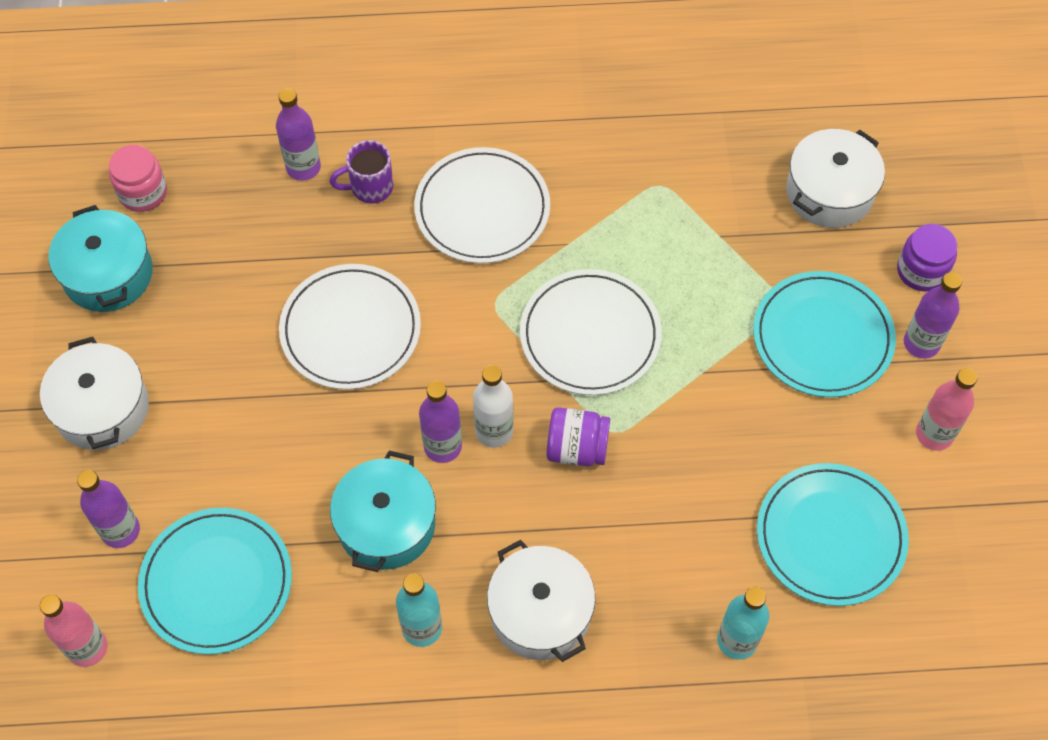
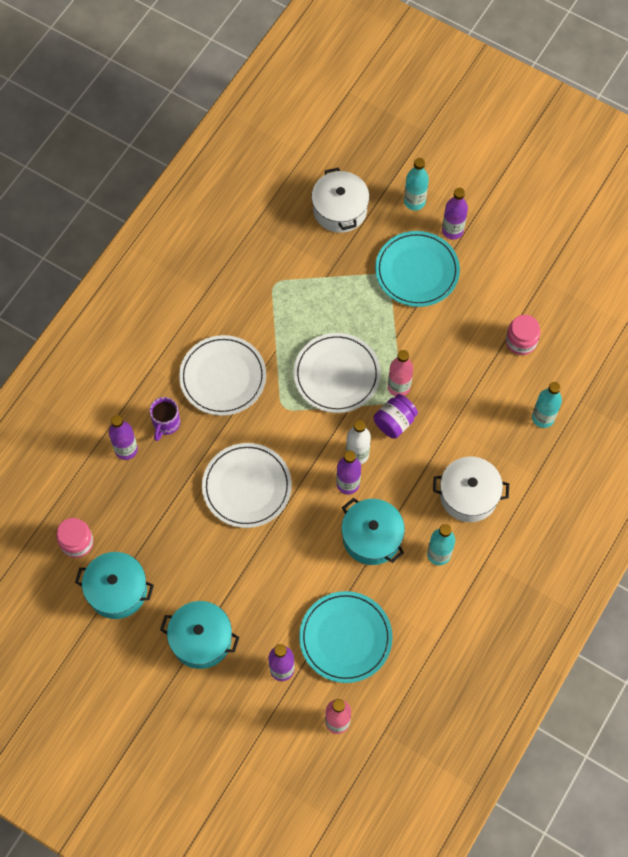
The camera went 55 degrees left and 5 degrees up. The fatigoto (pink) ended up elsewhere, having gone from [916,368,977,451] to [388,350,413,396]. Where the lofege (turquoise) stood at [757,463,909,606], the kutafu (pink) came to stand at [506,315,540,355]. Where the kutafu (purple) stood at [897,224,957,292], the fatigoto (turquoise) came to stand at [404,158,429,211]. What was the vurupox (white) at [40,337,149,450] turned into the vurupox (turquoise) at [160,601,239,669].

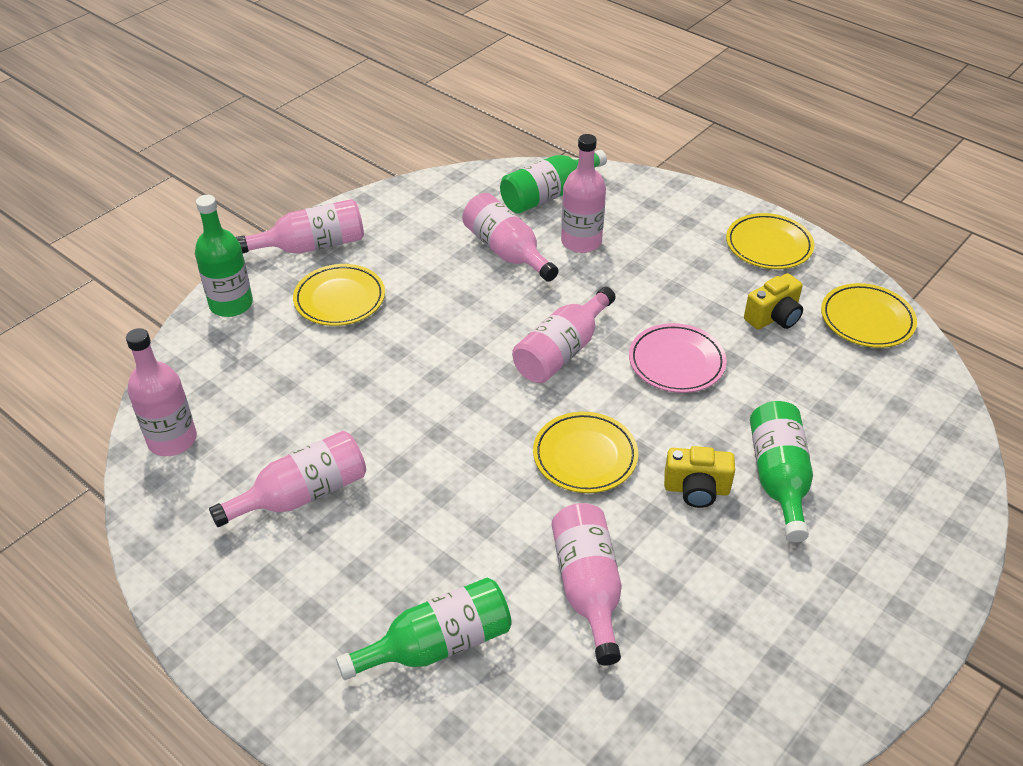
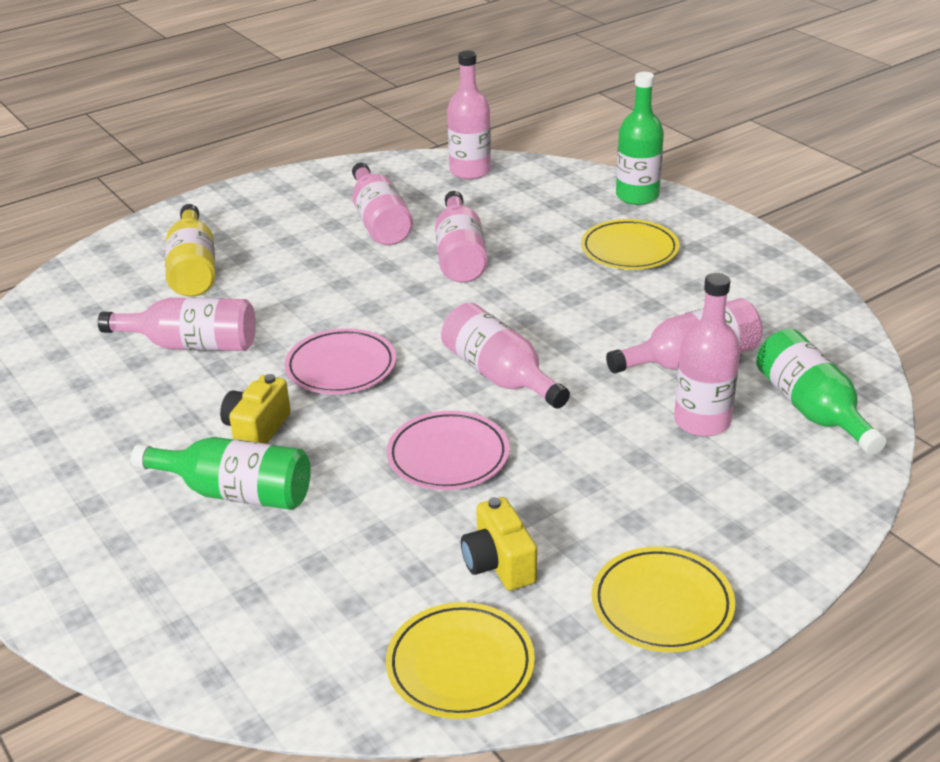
The camera went 105 degrees right and 10 degrees down. The fatigoto (pink) ended up elsewhere, having gone from [235,199,364,254] to [435,191,488,283]. What was the fatigoto (green) at [336,578,512,680] turned into the fatigoto (yellow) at [165,204,215,297]. What was the lofege (yellow) at [533,412,638,493] turned into the lofege (pink) at [285,328,396,394].

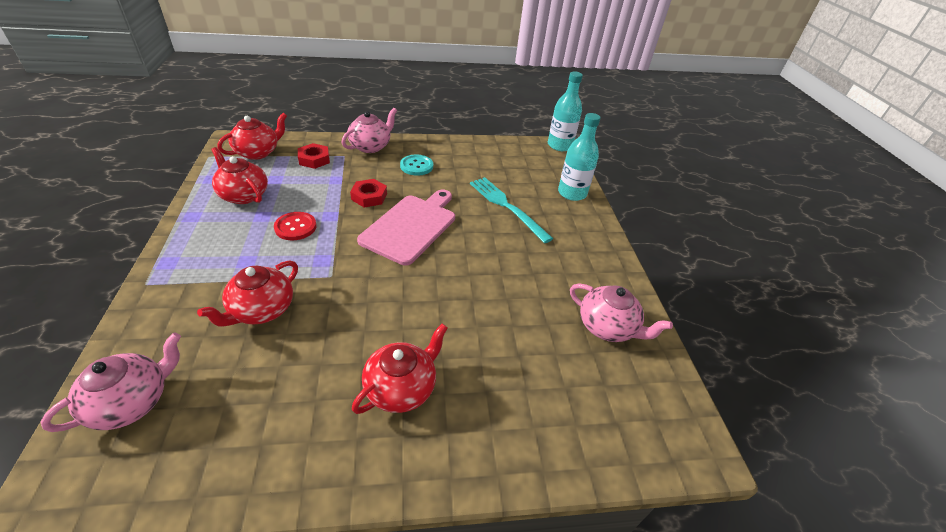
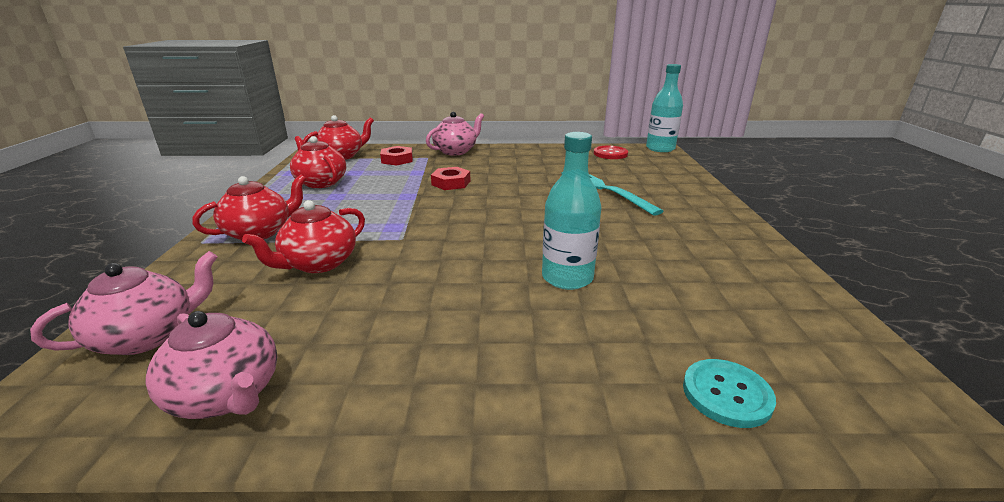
The camera went 10 degrees right and 15 degrees down. The second view lost the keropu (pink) at [357,190,455,265]. The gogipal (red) ended up elsewhere, having gone from [274,212,317,240] to [594,146,628,159]. The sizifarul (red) ended up elsewhere, having gone from [352,324,448,414] to [192,174,306,241]. The gogipal (turquoise) ended up elsewhere, having gone from [400,155,433,176] to [683,359,776,428]. The fatigoto (turquoise) ended up elsewhere, having gone from [558,113,600,201] to [542,132,601,290]. The sizifarul (pink) ended up elsewhere, having gone from [570,283,673,342] to [145,311,277,419].

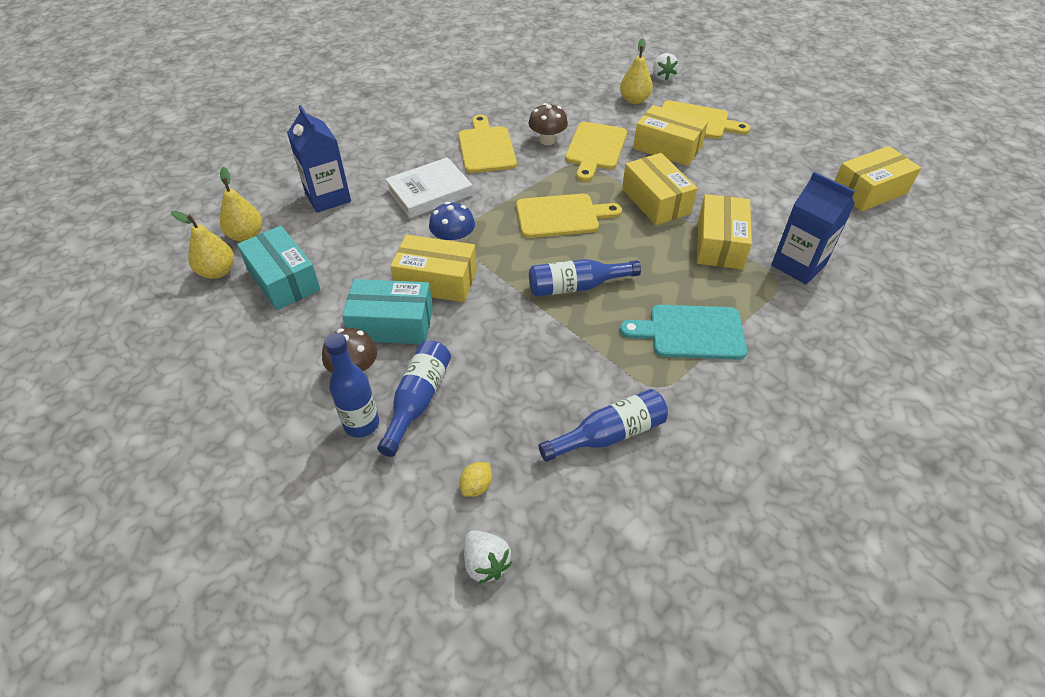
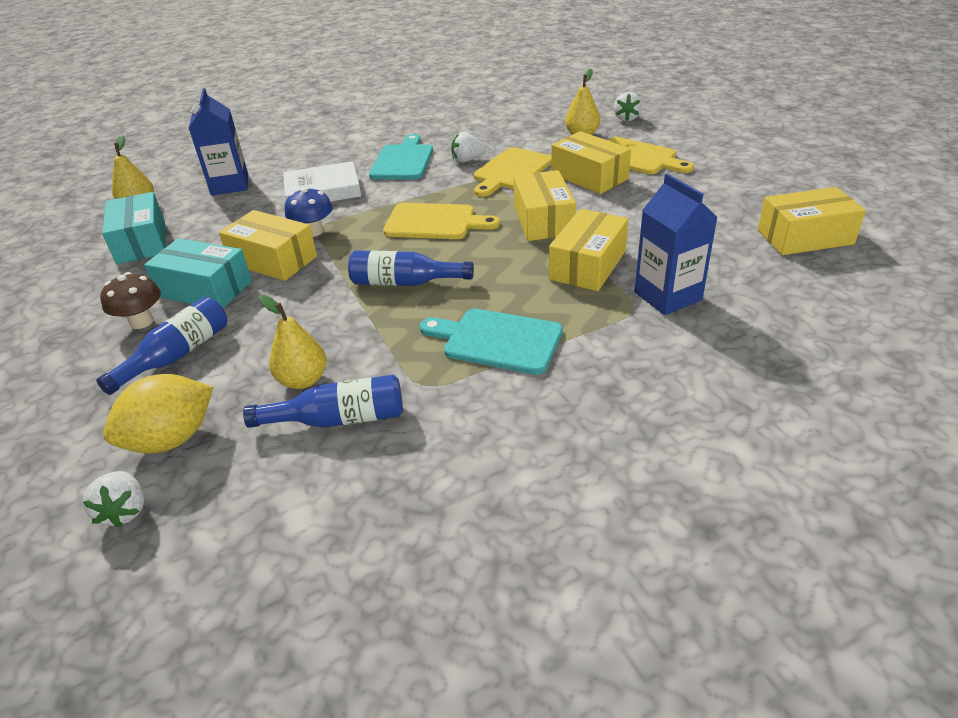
The camera went 20 degrees right and 10 degrees down. The second view lost the fatigoto (blue) at [324,333,379,438]. The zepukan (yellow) ended up elsewhere, having gone from [171,211,234,279] to [259,295,326,389]. Where the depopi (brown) stood at [529,103,568,145], the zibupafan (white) came to stand at [451,131,486,163]. What was the keropu (yellow) at [458,115,517,173] turned into the keropu (turquoise) at [369,134,433,180]. The size of the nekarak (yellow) at [460,462,492,497] changed by a factor of 2.21.

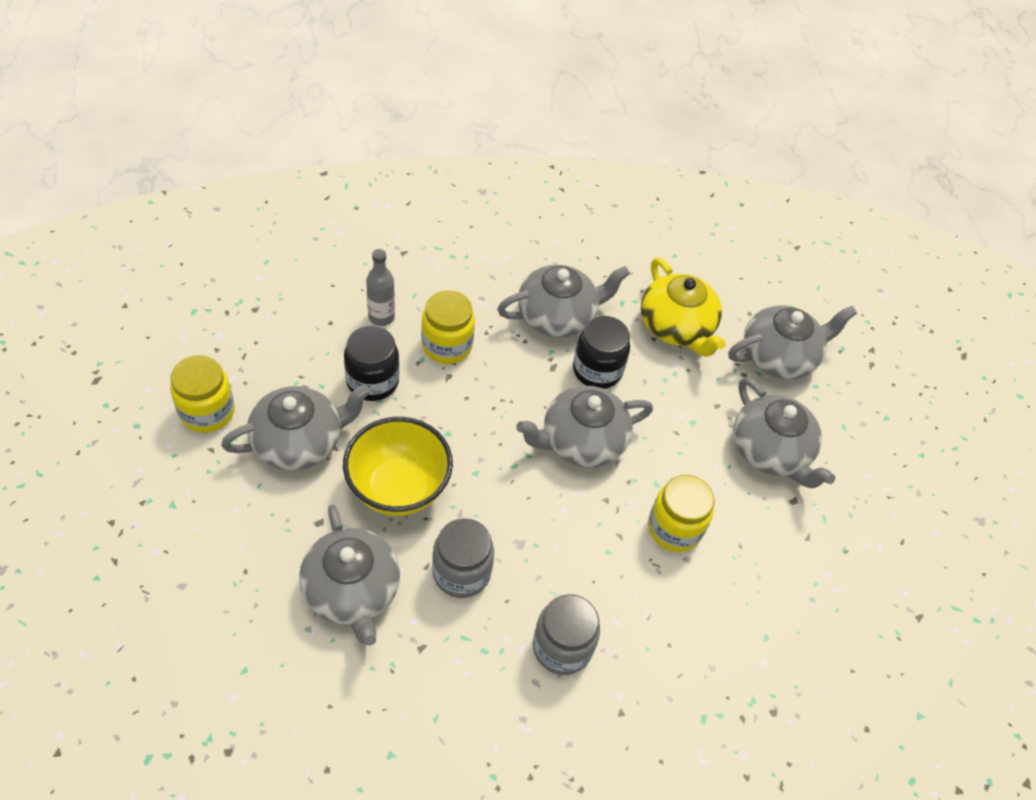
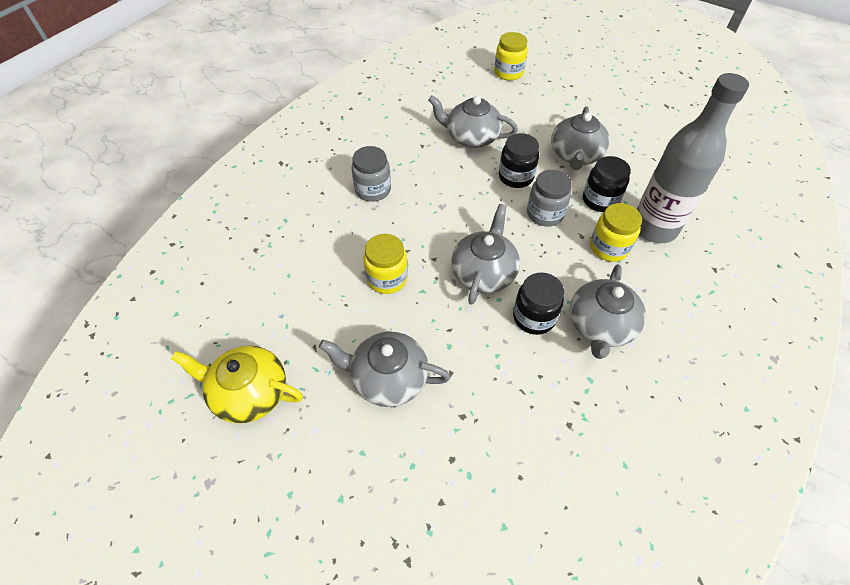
The camera went 135 degrees right and 0 degrees up. The second view lost the sizifarul (grey) at [728,305,857,379]. The kutafu (yellow) ended up elsewhere, having gone from [170,355,235,433] to [494,32,528,81]. The kutafu (grey) ended up elsewhere, having gone from [432,518,494,598] to [527,170,572,226]. The sizifarul (yellow) ended up elsewhere, having gone from [641,258,726,357] to [171,346,303,423]. Where the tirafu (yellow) stood at [343,417,453,516], the kutafu (black) came to stand at [499,133,539,188]. The size of the fatigoto (grey) at [366,249,395,326] changed by a factor of 2.29.

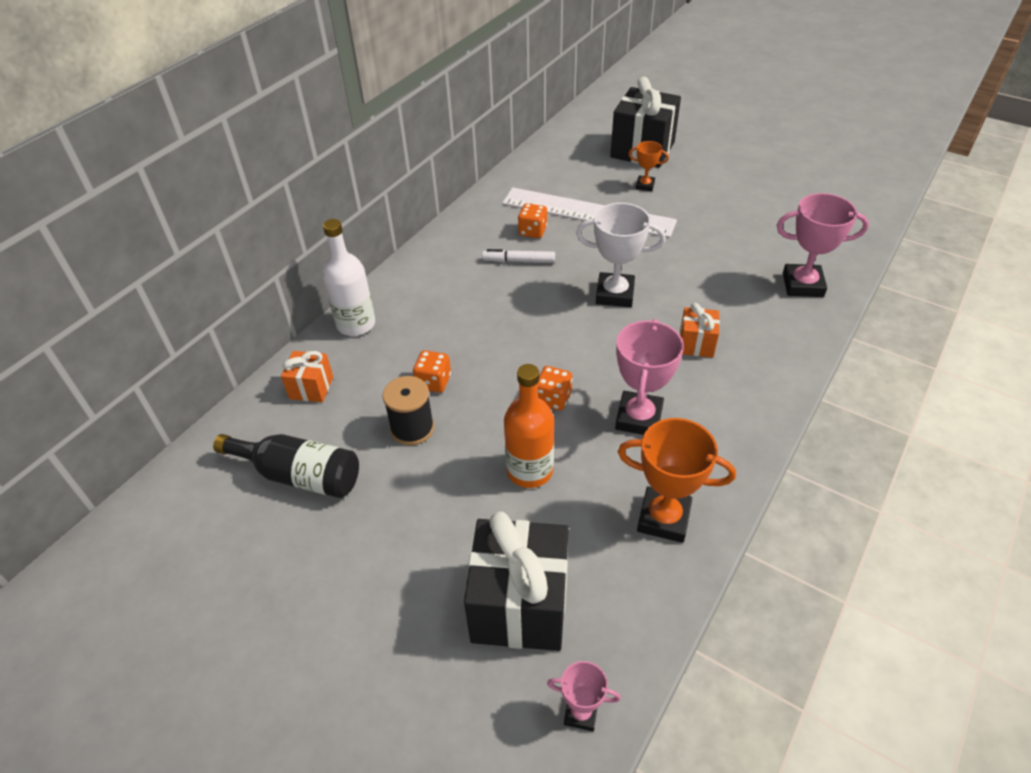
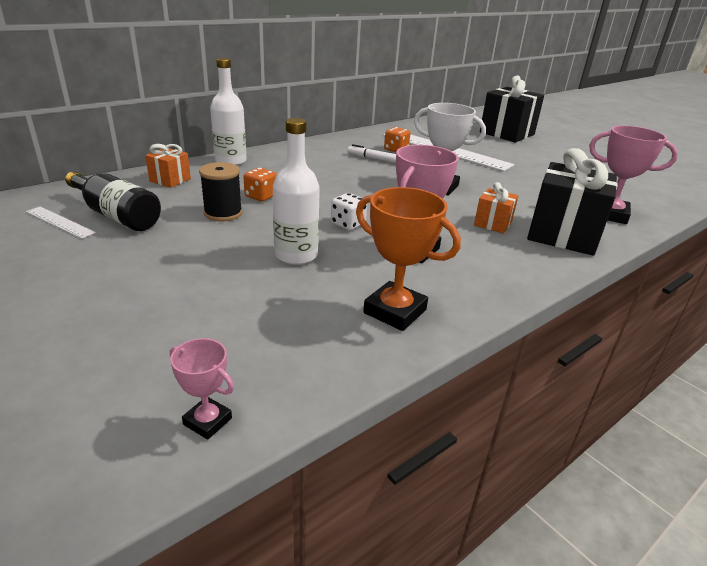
The camera went 15 degrees right and 15 degrees down. The second view lost the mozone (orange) at [629,141,669,191]. The second view gained the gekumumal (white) at [26,207,96,239]. The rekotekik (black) ended up elsewhere, having gone from [464,511,569,651] to [527,148,618,256]. What was the fatigoto (orange) at [504,364,554,488] turned into the fatigoto (white) at [273,118,320,265]. What was the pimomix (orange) at [538,366,572,411] turned into the pimomix (white) at [331,193,367,230].

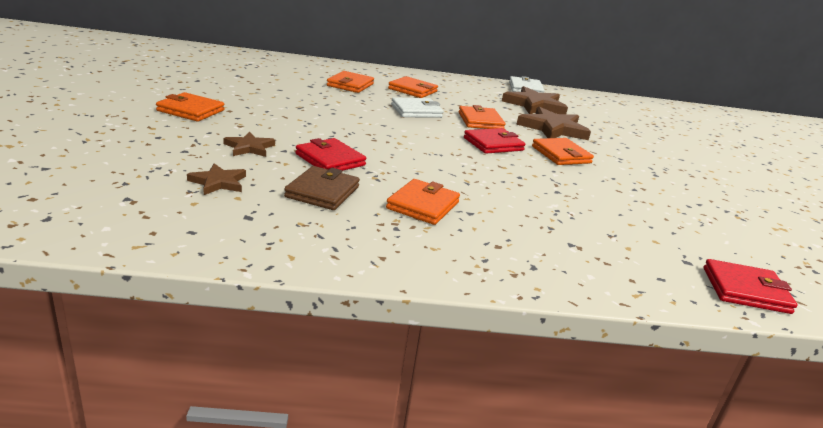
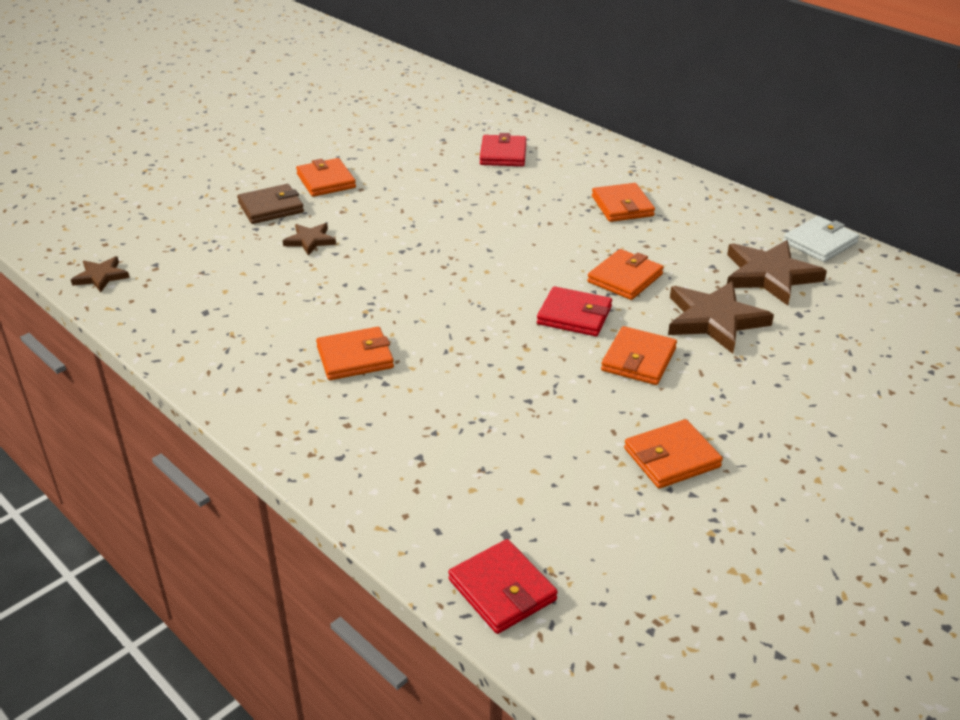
The camera went 50 degrees right and 10 degrees up. The second view lost the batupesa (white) at [391,97,443,118]. The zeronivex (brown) ended up elsewhere, having gone from [187,163,246,195] to [71,256,130,292]. The batupesa (brown) ended up elsewhere, having gone from [284,166,360,210] to [237,184,304,224]. The batupesa (red) ended up elsewhere, having gone from [295,138,366,171] to [480,133,527,166]. The batupesa (orange) ended up elsewhere, having gone from [327,71,374,93] to [624,419,723,489].

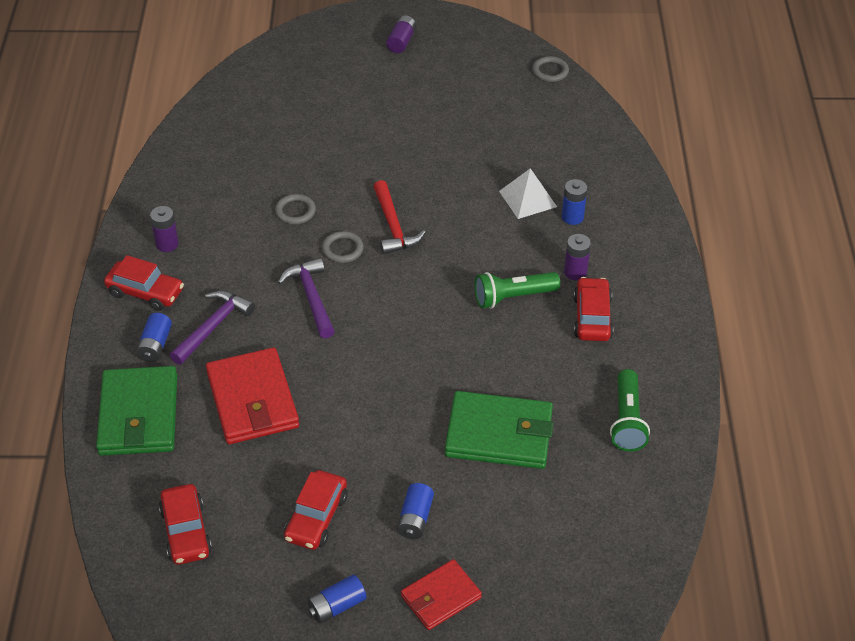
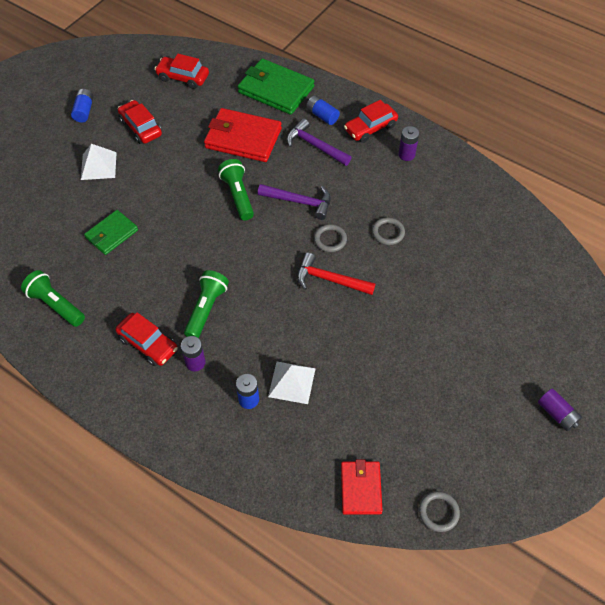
The camera went 125 degrees right and 10 degrees up. The second view gained the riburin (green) at [218,159,254,220]. The batupesa (red) ended up elsewhere, having gone from [401,559,482,630] to [341,459,383,515]. Where the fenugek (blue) stood at [397,483,434,539], the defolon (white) came to stand at [81,144,117,180]. The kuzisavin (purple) at [170,290,255,365] ended up facing another way, 150 degrees clockwise from before. The size of the batupesa (green) at [445,391,553,469] changed by a factor of 0.60.

